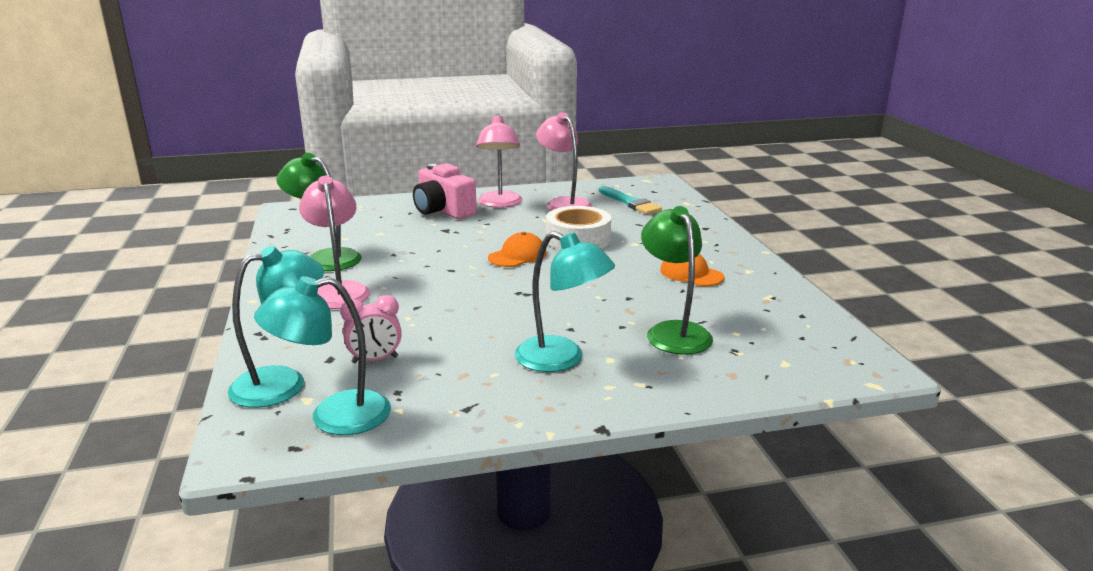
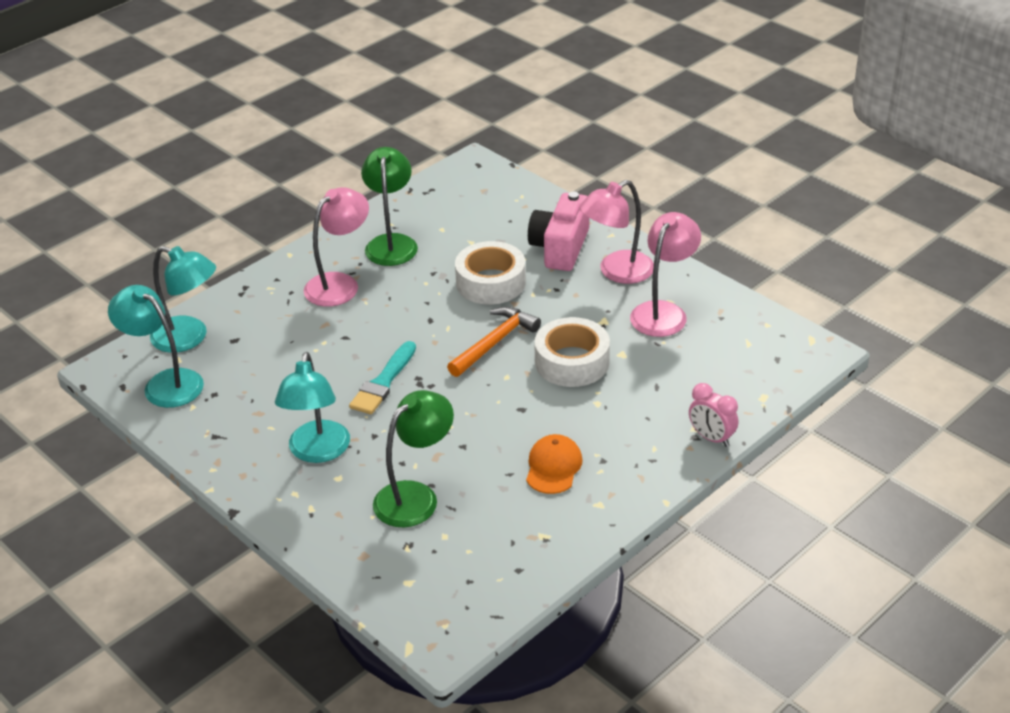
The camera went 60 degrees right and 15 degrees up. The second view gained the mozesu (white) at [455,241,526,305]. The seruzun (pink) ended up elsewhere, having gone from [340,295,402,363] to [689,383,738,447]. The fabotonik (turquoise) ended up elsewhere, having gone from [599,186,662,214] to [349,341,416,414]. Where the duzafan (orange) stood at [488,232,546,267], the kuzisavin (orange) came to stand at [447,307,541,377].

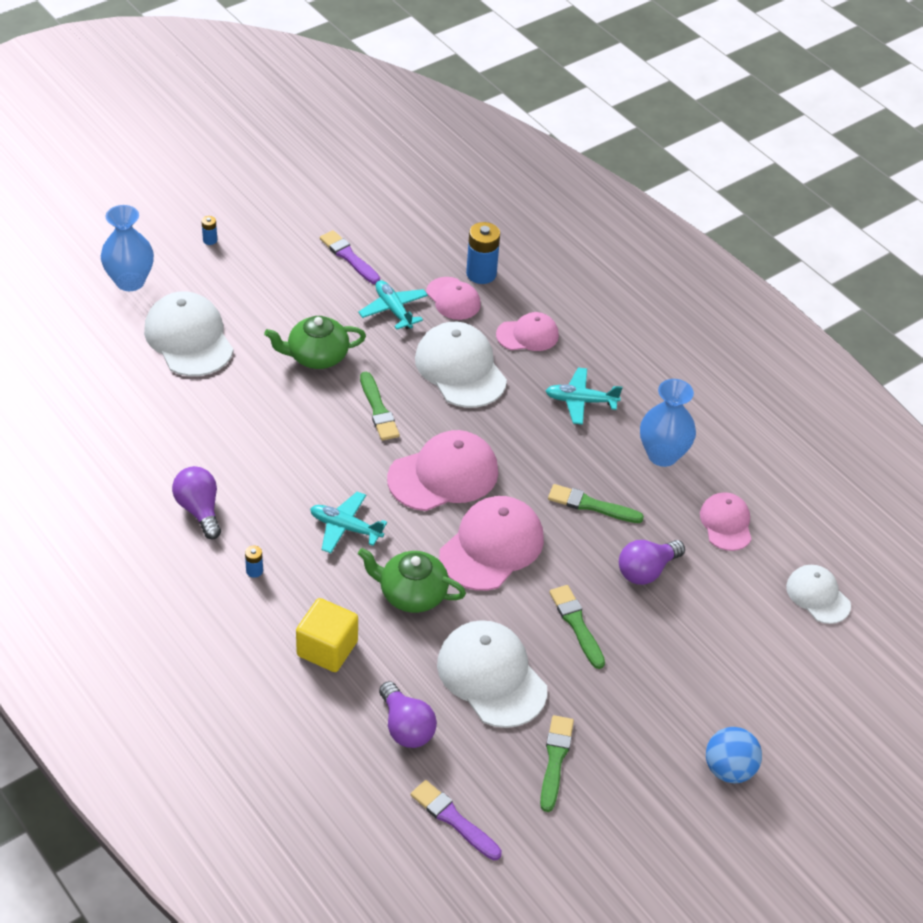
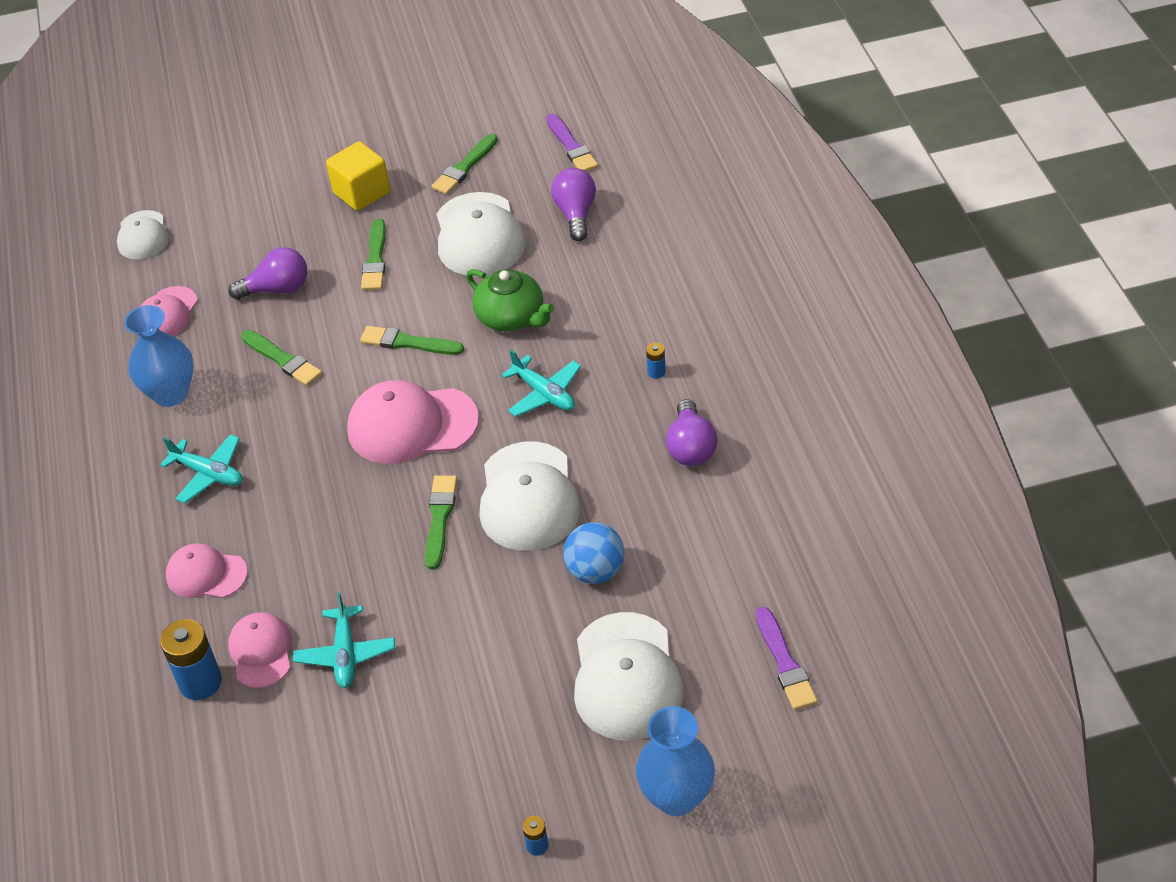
The camera went 150 degrees left and 0 degrees up. The second view lost the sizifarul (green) at [264,316,366,369]. The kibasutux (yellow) ended up elsewhere, having gone from [296,598,358,672] to [326,141,390,211]. The fabotonik (purple) ended up elsewhere, having gone from [320,230,380,284] to [756,607,818,710]. The duzafan (white) ended up elsewhere, having gone from [415,322,507,408] to [479,441,580,551]. The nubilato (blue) ended up elsewhere, having gone from [706,727,762,783] to [563,522,624,584]. Where the duzafan (pink) stood at [439,496,544,591], the fabotonik (green) came to stand at [360,326,464,355].

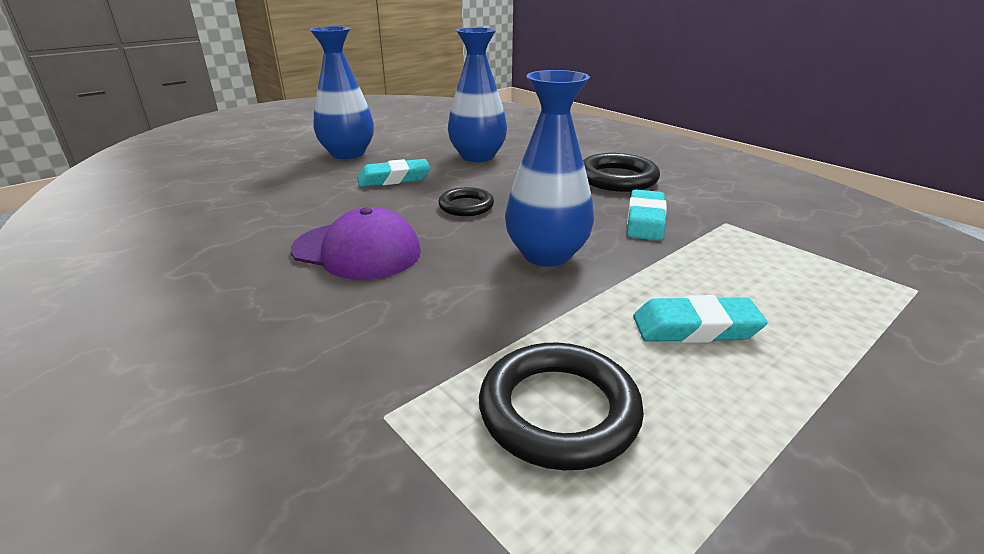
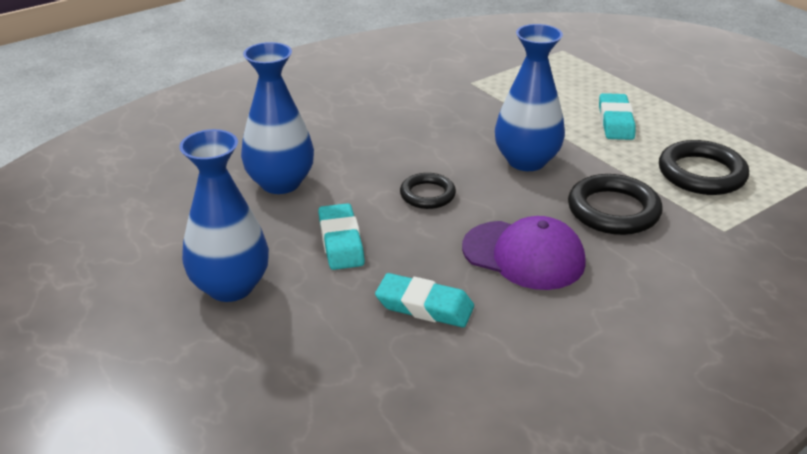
The camera went 85 degrees left and 5 degrees up. The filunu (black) ended up elsewhere, having gone from [583,153,660,192] to [568,174,663,235]. The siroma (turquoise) ended up elsewhere, having gone from [627,189,667,241] to [375,273,474,327]. The duzafan (purple) at [291,207,421,280] ended up facing another way, 90 degrees clockwise from before.

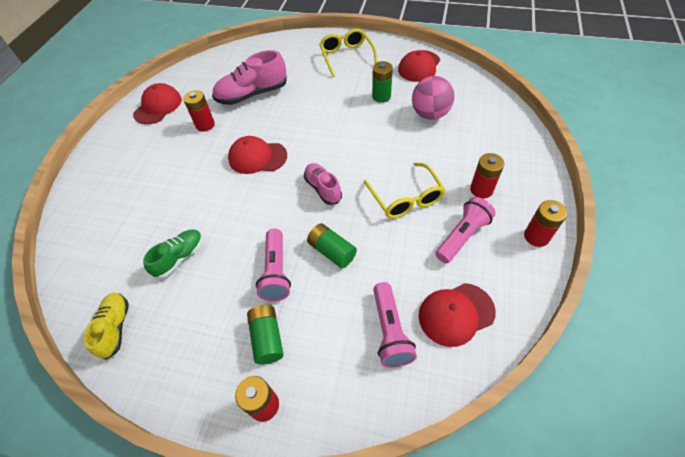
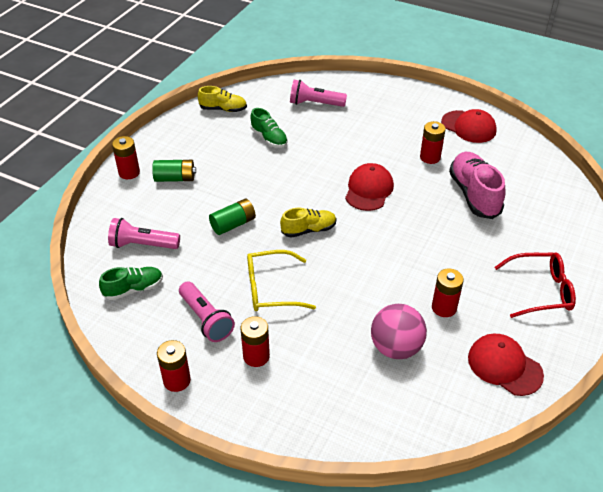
The camera went 100 degrees right and 10 degrees down. The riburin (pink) ended up elsewhere, having gone from [256,228,291,301] to [290,80,347,107]. Where the duzafan (red) stood at [419,283,496,347], the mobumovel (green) came to stand at [99,267,163,300]. What was the mobumovel (pink) at [304,163,342,205] turned into the mobumovel (yellow) at [280,208,336,238]. What was the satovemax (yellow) at [319,29,377,77] turned into the satovemax (red) at [494,252,576,318]. What was the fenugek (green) at [372,61,393,103] turned into the fenugek (red) at [432,268,464,317].

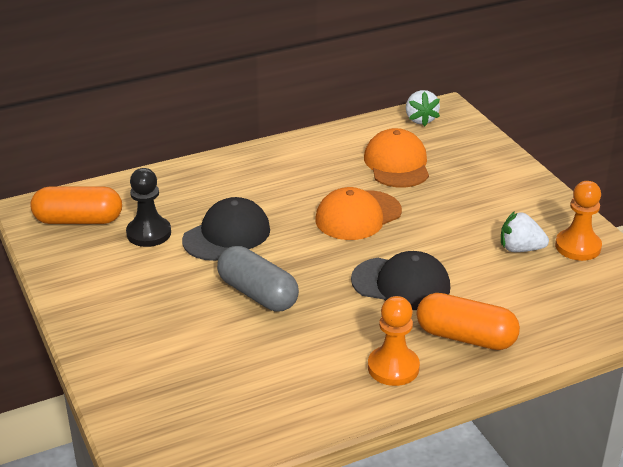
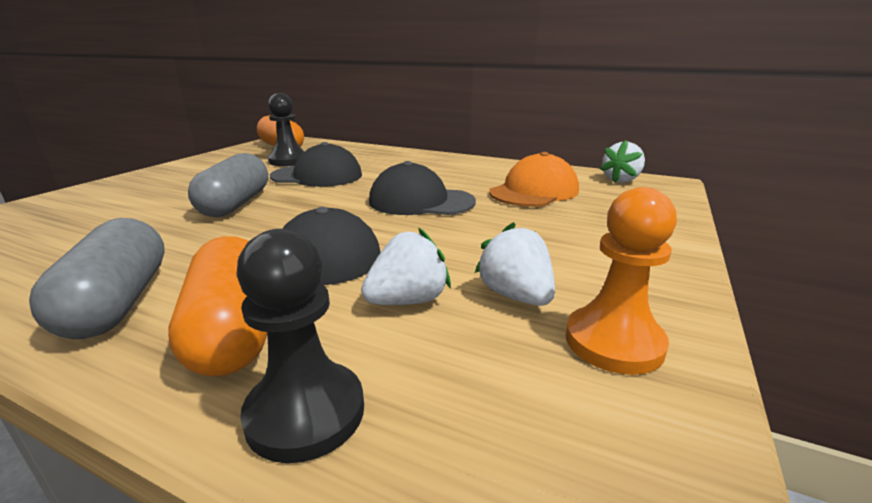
The camera went 50 degrees right and 10 degrees down. The second view gained the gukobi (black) at [236,229,364,463]. The second view gained the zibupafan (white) at [361,228,451,305]. Where the gukobi (orange) stood at [368,296,420,386], the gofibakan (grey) came to stand at [29,218,165,339]. What was the duzafan (orange) at [316,187,402,240] turned into the duzafan (black) at [369,161,476,215].

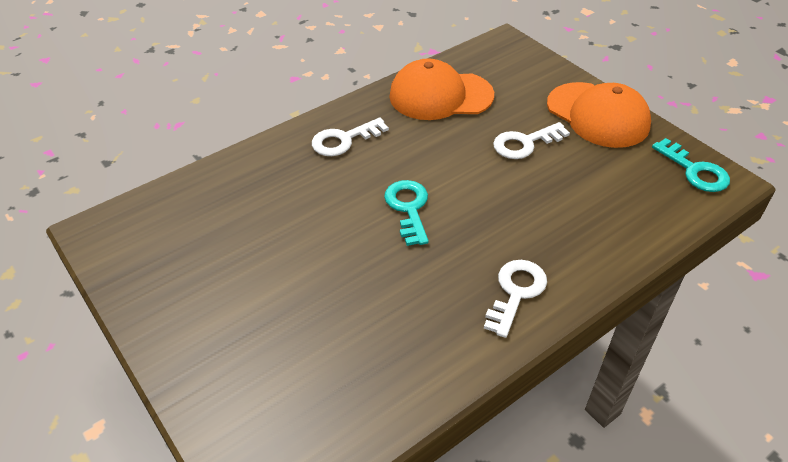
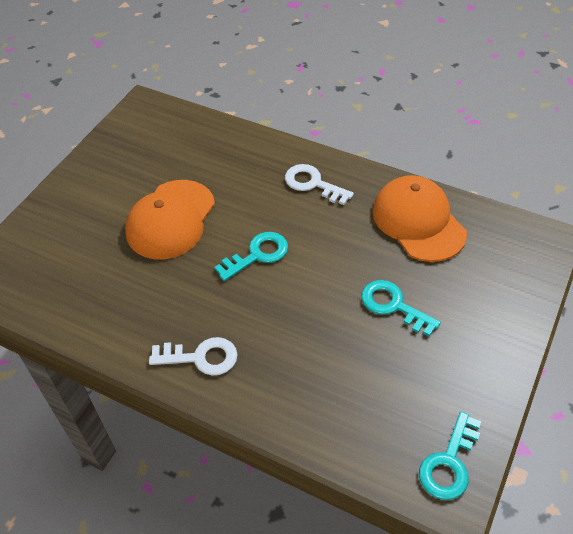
The camera went 65 degrees right and 5 degrees up. The duzafan (orange) ended up elsewhere, having gone from [547,82,651,148] to [125,180,215,259]. What was the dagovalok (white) at [493,122,570,159] turned into the dagovalok (turquoise) at [362,280,441,337].

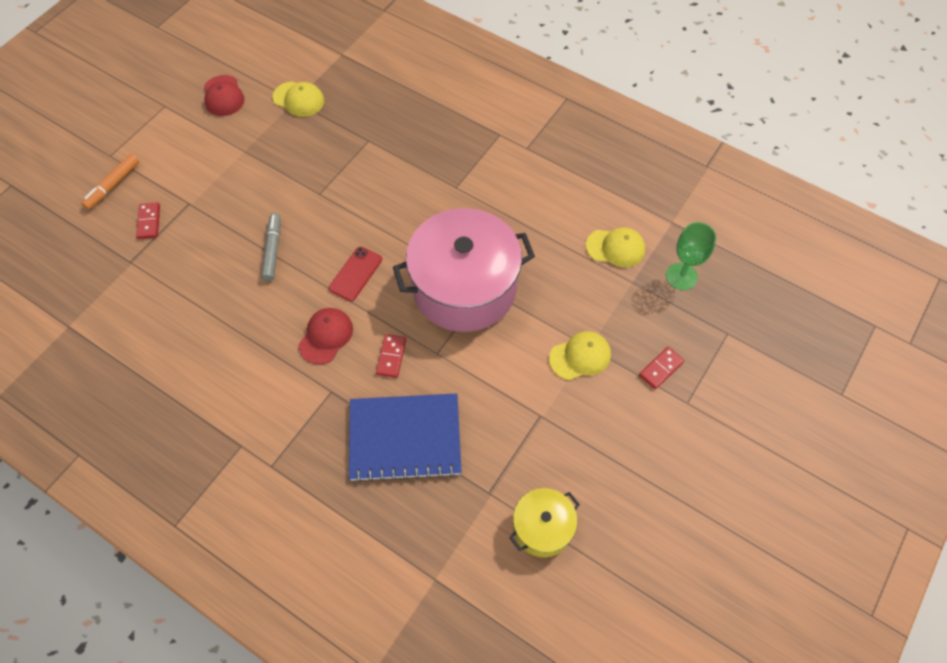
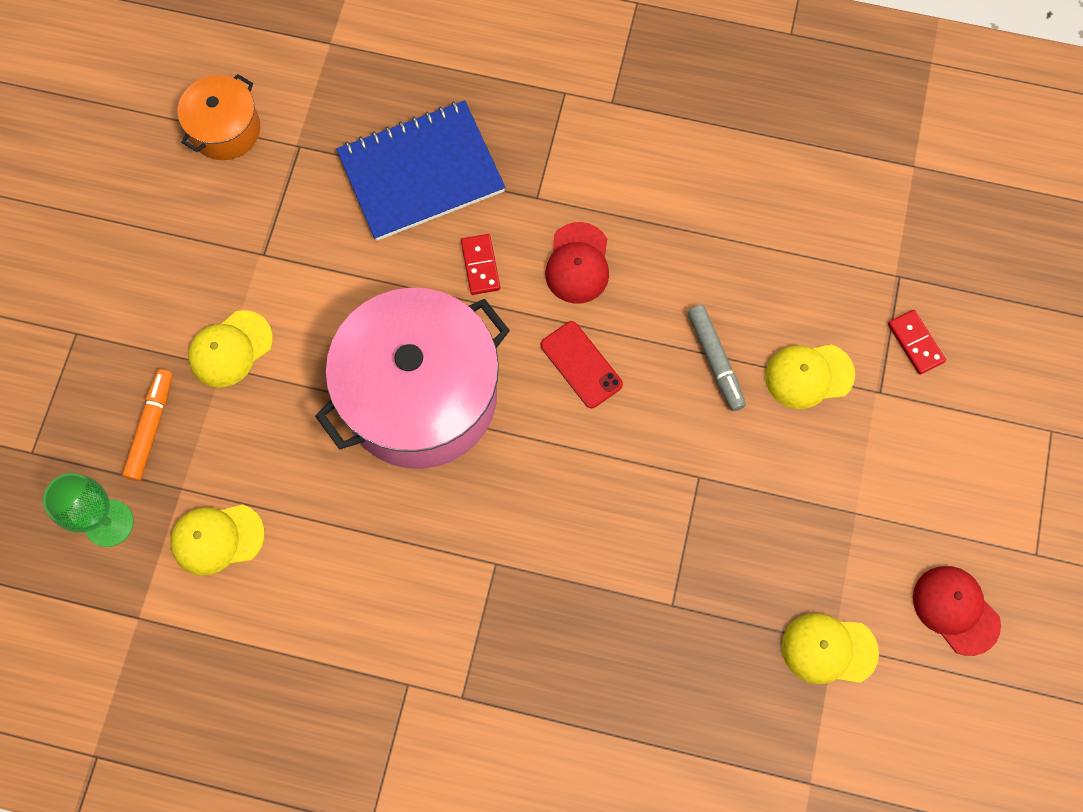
The camera went 160 degrees right and 10 degrees up. The second view lost the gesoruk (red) at [639,347,684,389]. The second view gained the duzafan (yellow) at [765,344,855,409]. The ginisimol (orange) ended up elsewhere, having gone from [81,154,139,210] to [122,369,173,481]. What was the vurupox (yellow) at [509,488,580,557] turned into the vurupox (orange) at [178,74,260,160]. The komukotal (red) at [329,246,382,301] ended up facing another way, 45 degrees counterclockwise from before.

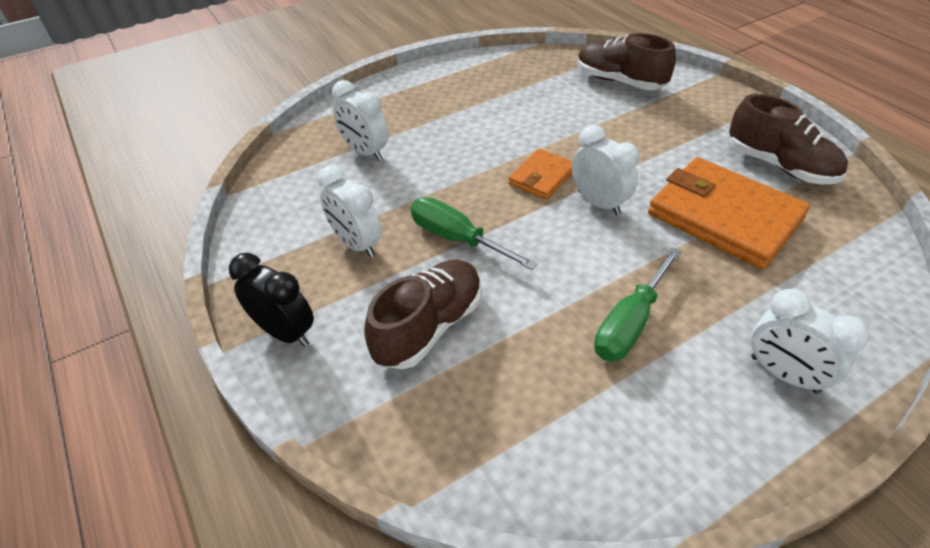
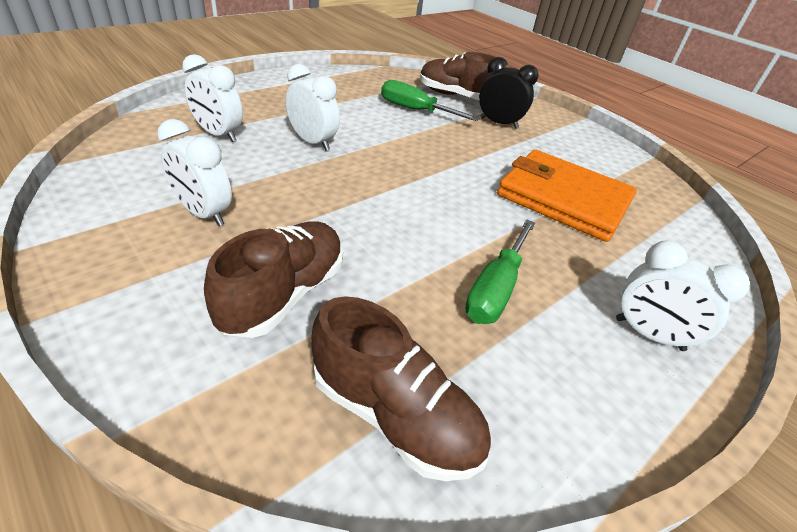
The camera went 15 degrees left and 5 degrees down. The second view lost the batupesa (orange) at [508,149,572,200]. The seruzun (black) ended up elsewhere, having gone from [229,253,314,347] to [479,57,539,129]. The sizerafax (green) ended up elsewhere, having gone from [411,197,537,270] to [381,80,480,121]. The seruzun (white) ended up elsewhere, having gone from [572,125,639,215] to [286,64,340,150]. The mobumovel (brown) ended up elsewhere, having gone from [729,94,848,184] to [311,296,491,481].

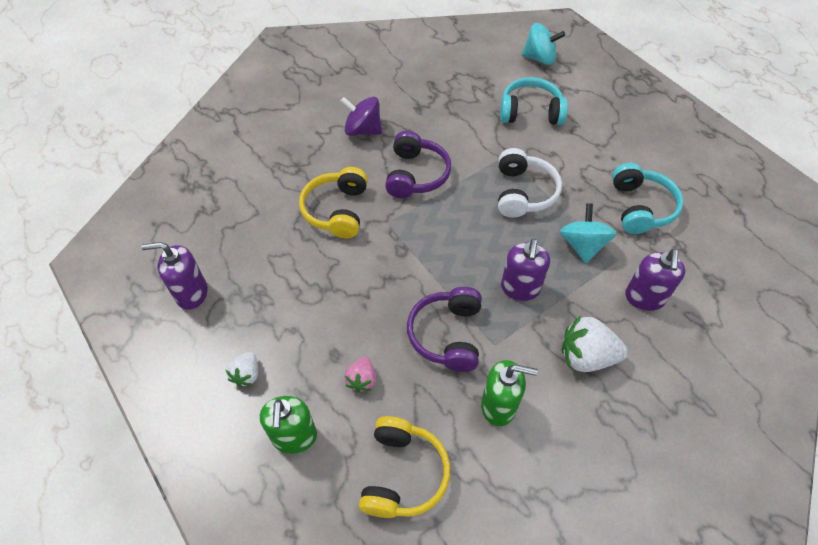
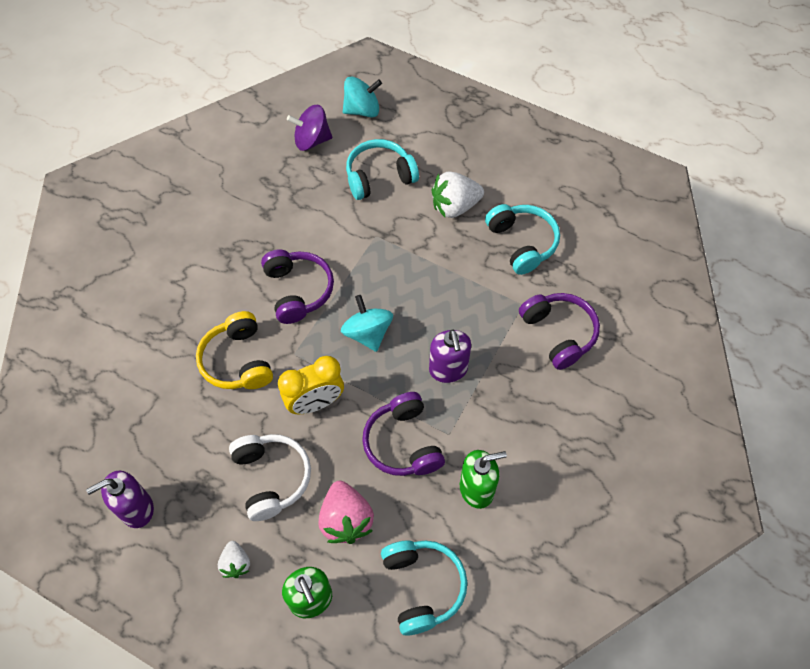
The camera went 25 degrees left and 5 degrees up. The second view gained the seruzun (yellow) at [278,356,344,414]. The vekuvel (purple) ended up elsewhere, having gone from [341,97,382,136] to [287,104,332,151]. The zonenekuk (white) ended up elsewhere, having gone from [498,148,562,218] to [229,434,311,521]. The vekuvel (turquoise) ended up elsewhere, having gone from [560,203,617,263] to [341,295,393,352]. The zibupafan (white) ended up elsewhere, having gone from [562,315,628,372] to [432,172,484,218]. Where the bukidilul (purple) stood at [625,249,685,311], the zonenekuk (purple) came to stand at [519,293,600,370]. What was the zonenekuk (yellow) at [359,416,450,518] turned into the zonenekuk (turquoise) at [381,540,467,636]. The size of the zibupafan (pink) at [344,357,376,393] changed by a factor of 1.76.

